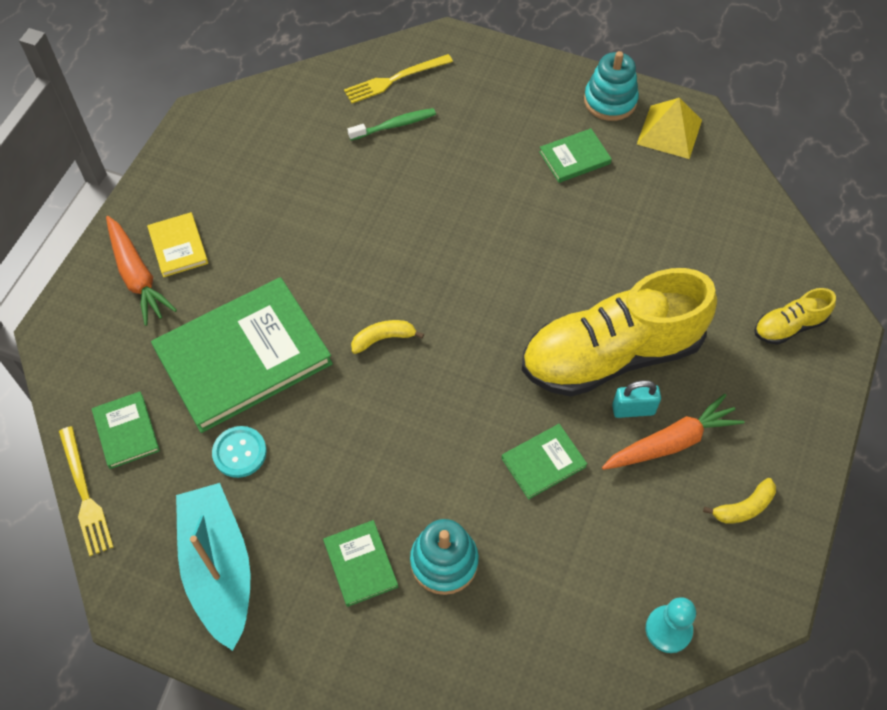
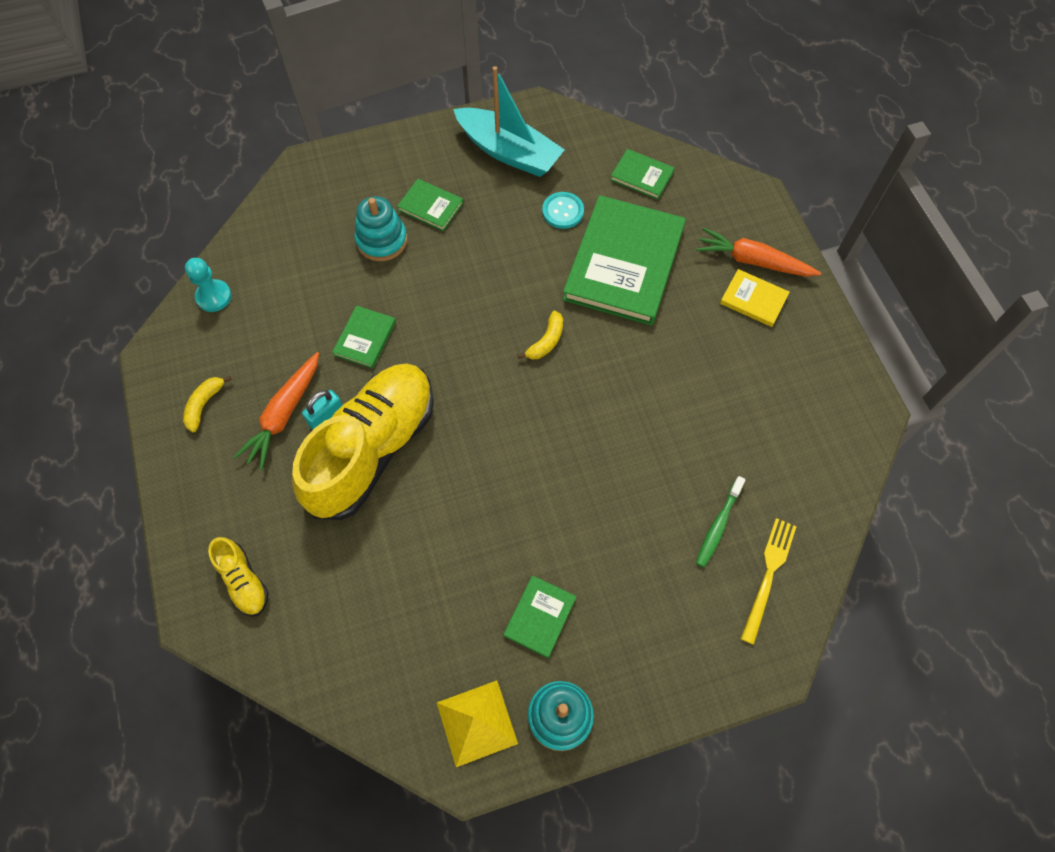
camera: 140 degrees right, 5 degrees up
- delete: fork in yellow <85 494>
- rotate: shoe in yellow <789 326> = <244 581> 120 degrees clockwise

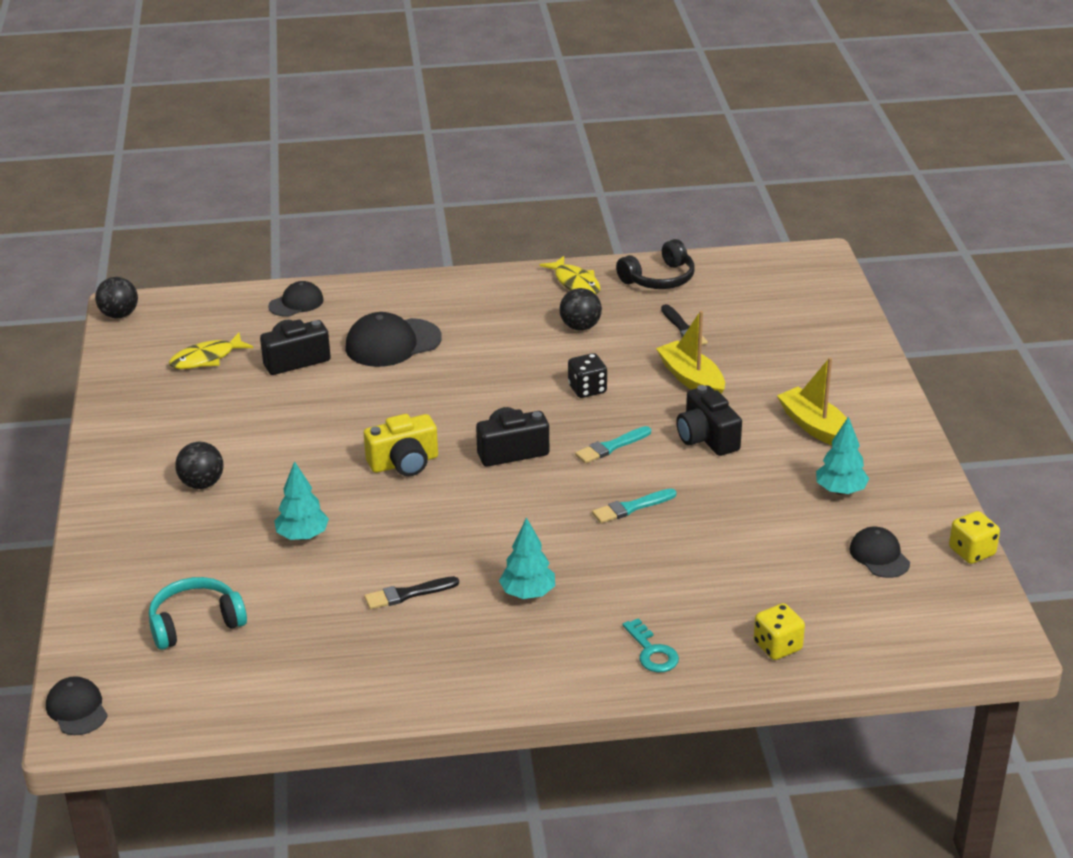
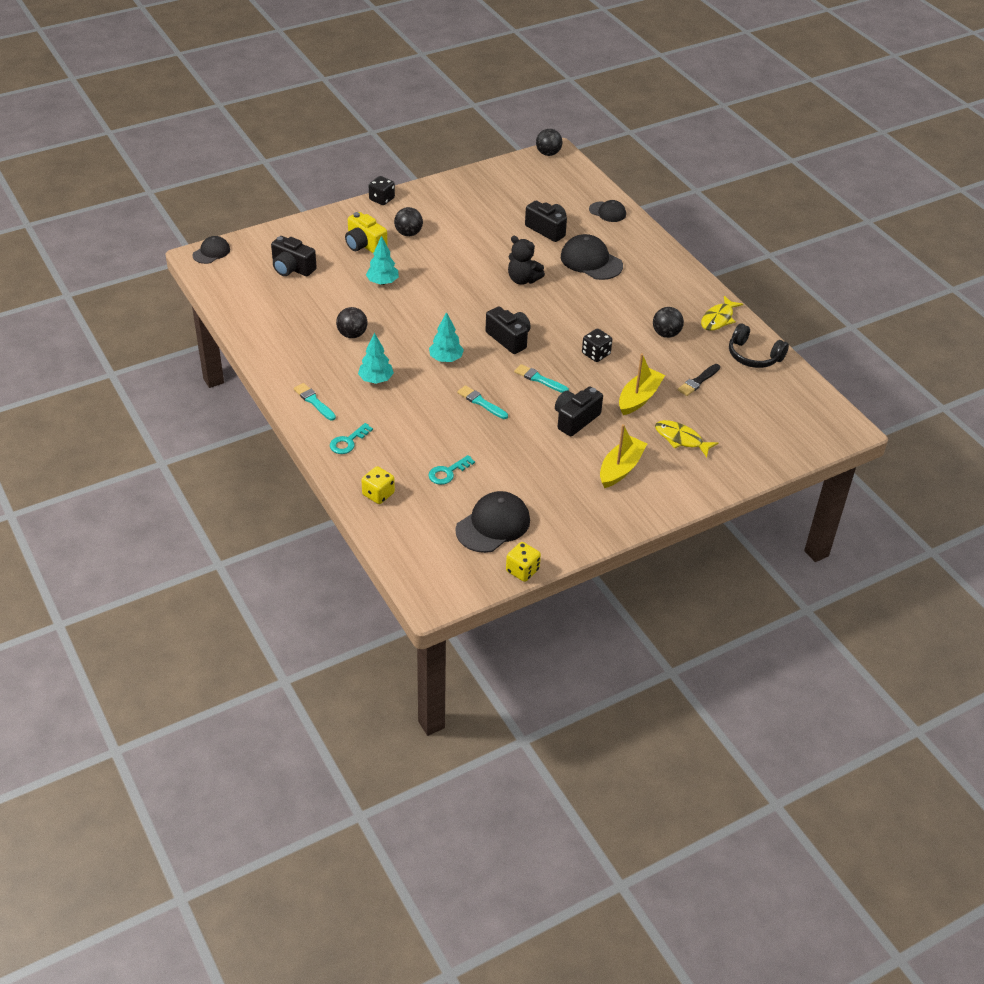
camera: 65 degrees right, 10 degrees up
- replace: headphones in turquoise <195 623> to camera in black <292 268>
- move: fish in yellow <206 358> to <681 439>
- move: camera in yellow <404 463> to <364 245>
- replace: brush in black <407 594> to ball in black <352 334>
- move: tree in turquoise <840 490> to <446 359>
- resize: cap in black <879 556> = <493 525> x1.66
- insert: brush in turquoise <314 401>
- insert: dice in black <382 199>
- insert: key in turquoise <448 472>
- insert: teddy bear in black <523 279>

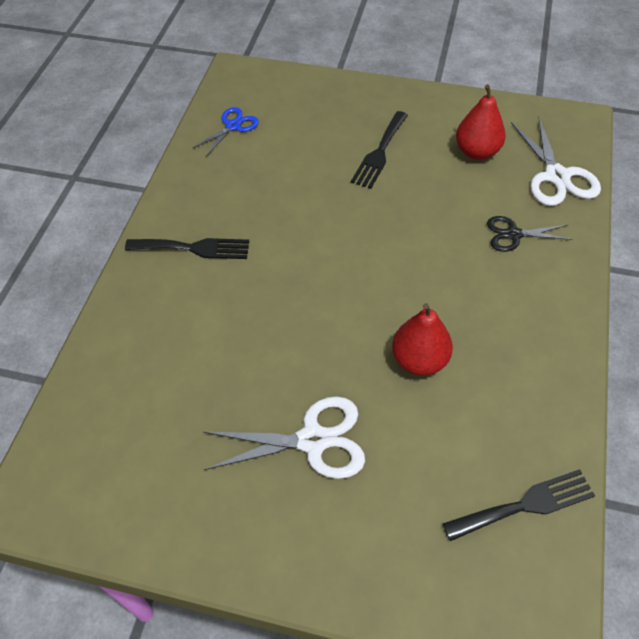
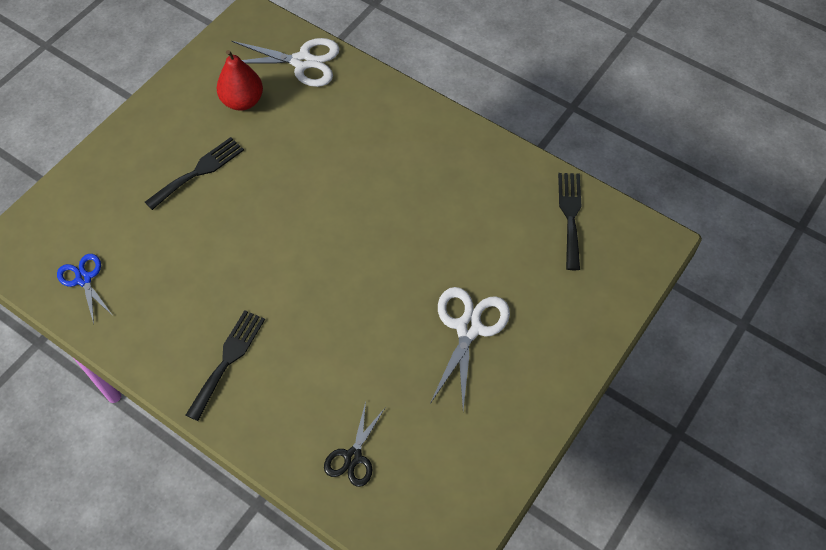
camera: 70 degrees left, 5 degrees up
- rotate: fork in black <379 153> = <199 171> 90 degrees counterclockwise
- delete: pear in red <419 360>
- move: scissors in black <513 234> to <353 457>

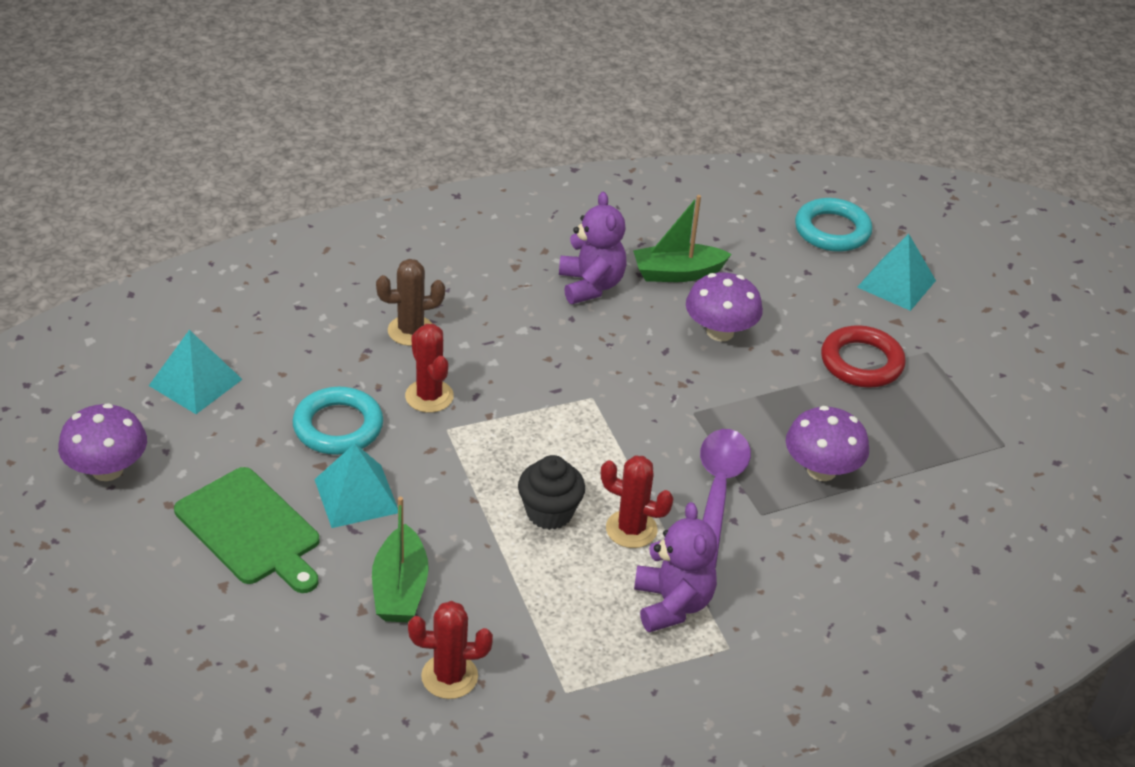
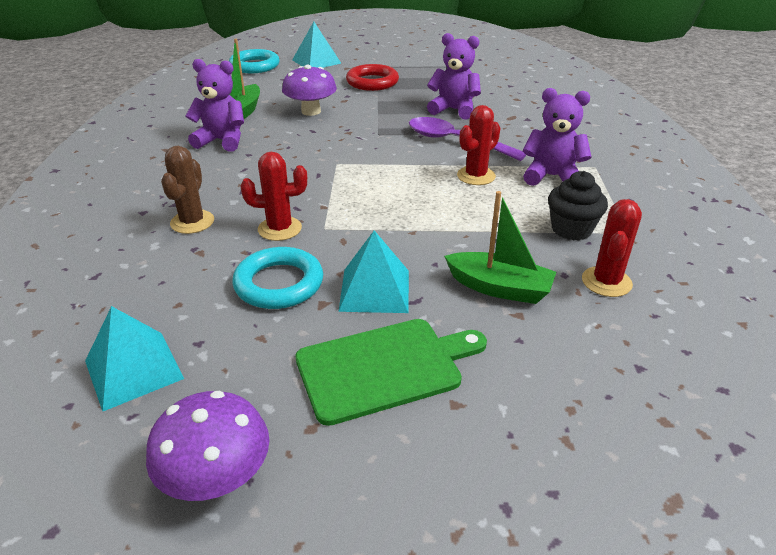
camera: 65 degrees left, 5 degrees down
- move: cupcake in black <549 512> to <571 229>
- replace: mushroom in purple <821 470> to teddy bear in purple <454 110>

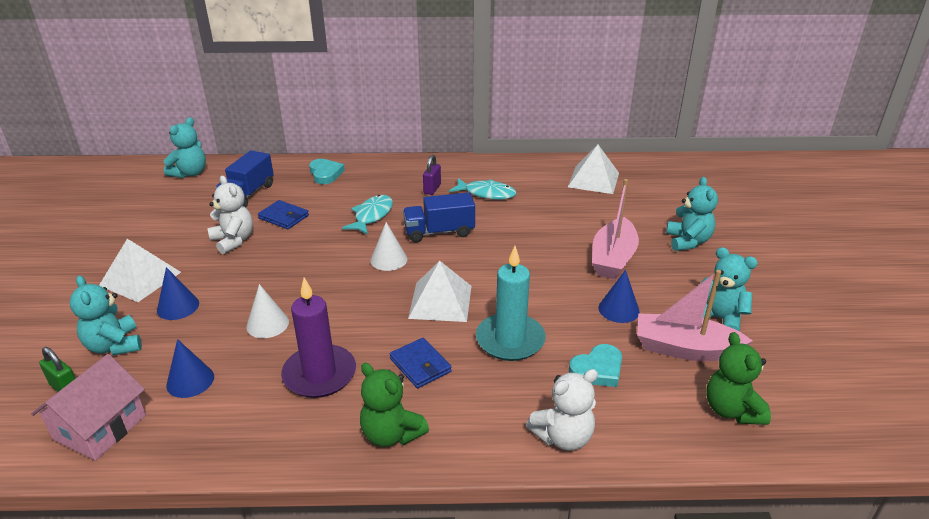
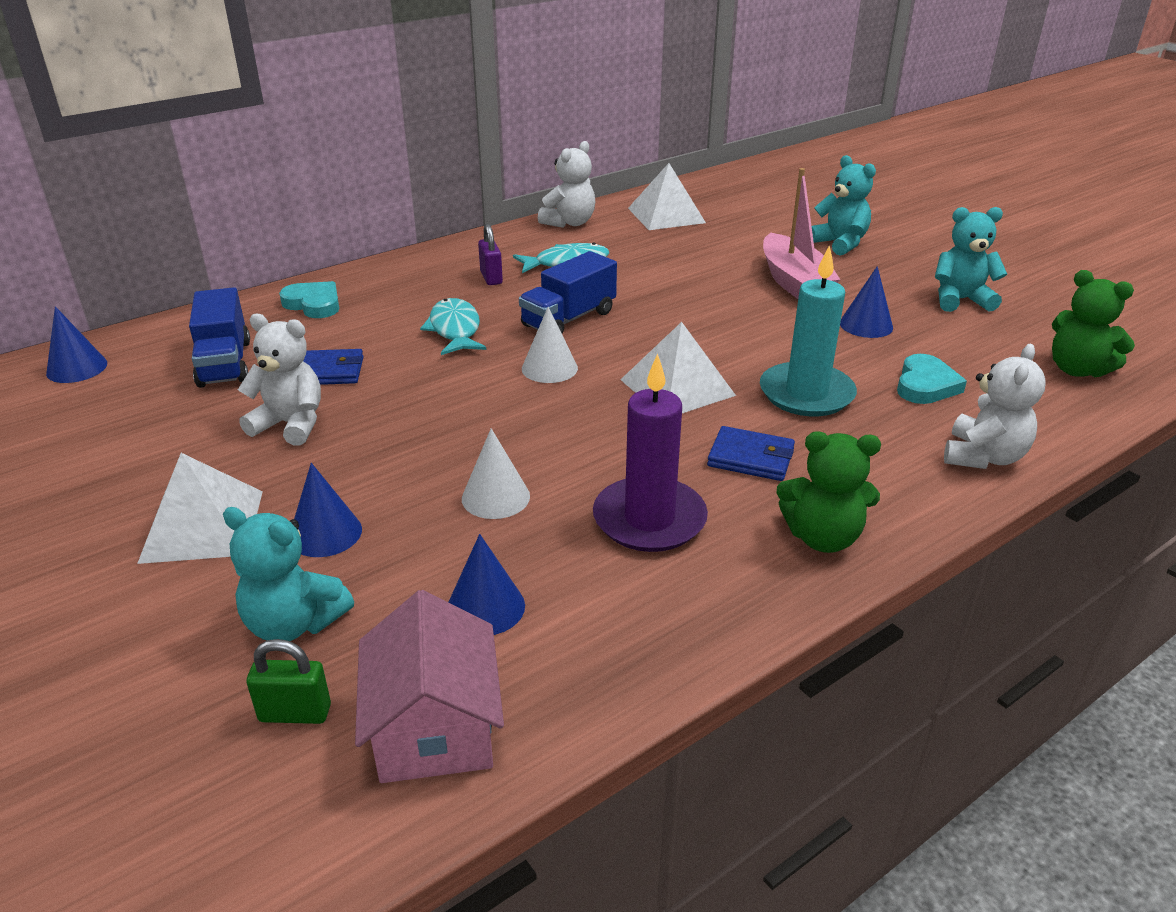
camera: 35 degrees left, 0 degrees up
- replace: teddy bear in turquoise <190 173> to cone in blue <77 368>
- delete: boat in pink <684 349>
- insert: teddy bear in white <569 223>

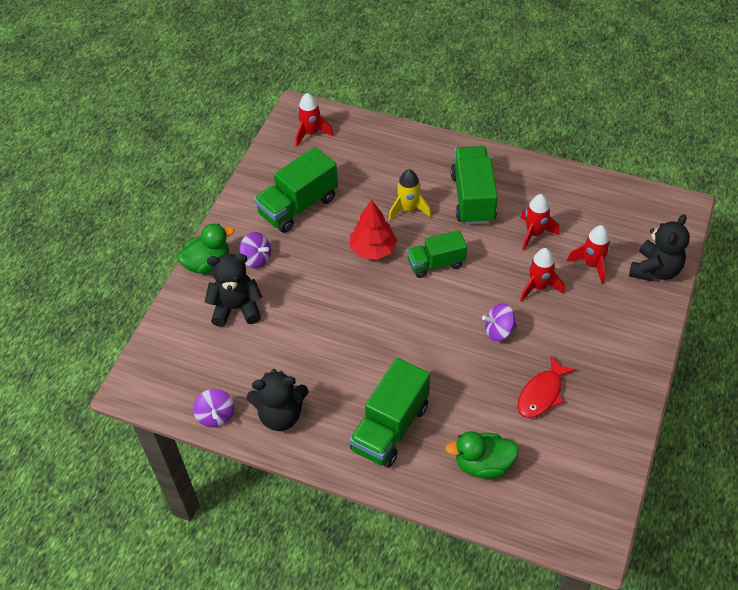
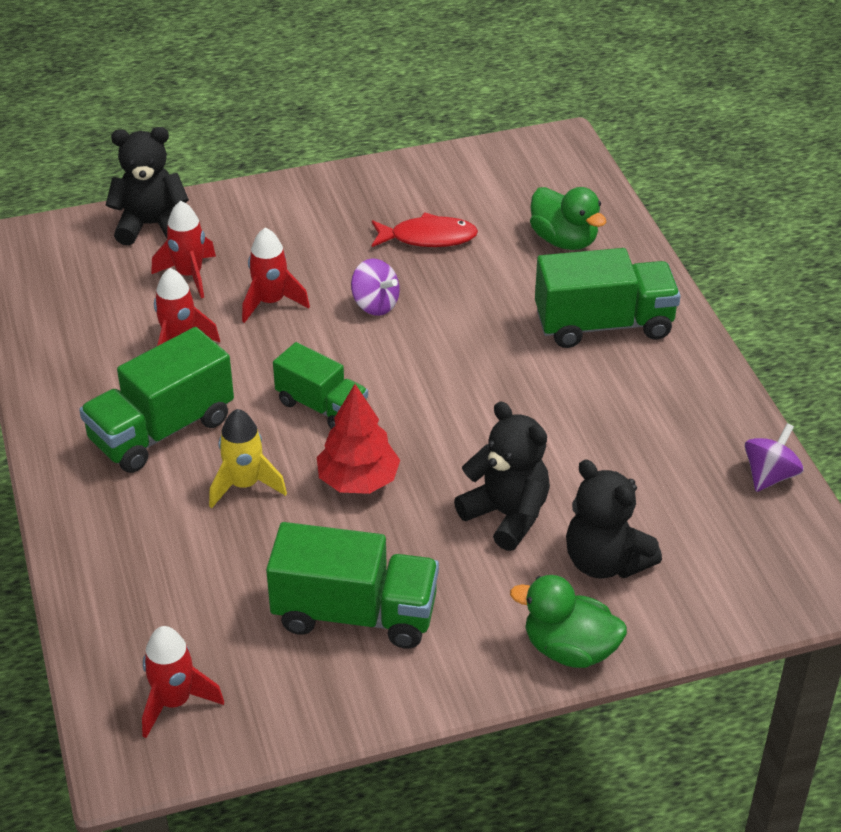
camera: 130 degrees left, 10 degrees down
- delete: spinning top in purple <256 259>
- move: teddy bear in black <280 415> to <507 515>

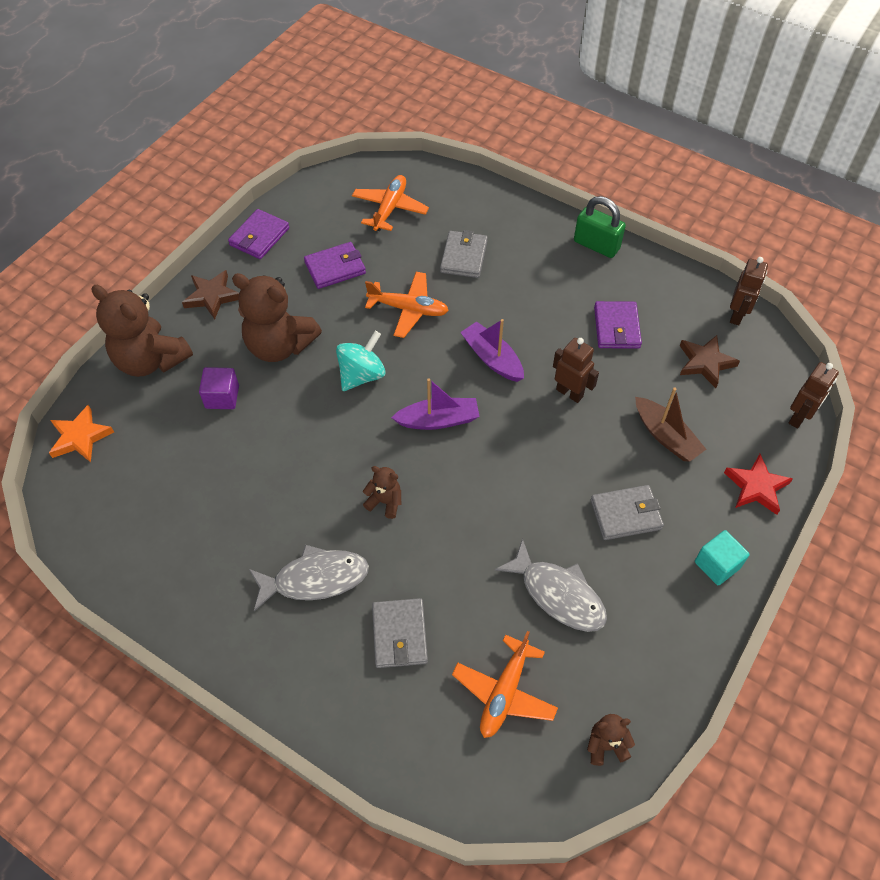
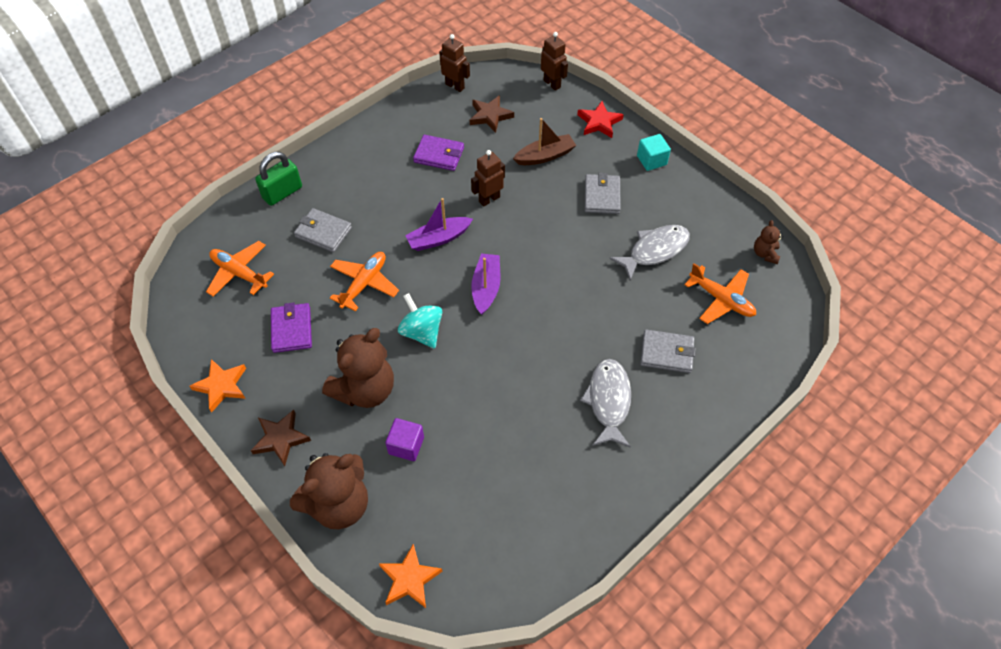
camera: 75 degrees left, 0 degrees up
- replace: wallet in purple <259 237> to star in orange <221 386>
- delete: teddy bear in brown <385 502>
- move: padlock in green <596 245> to <282 193>

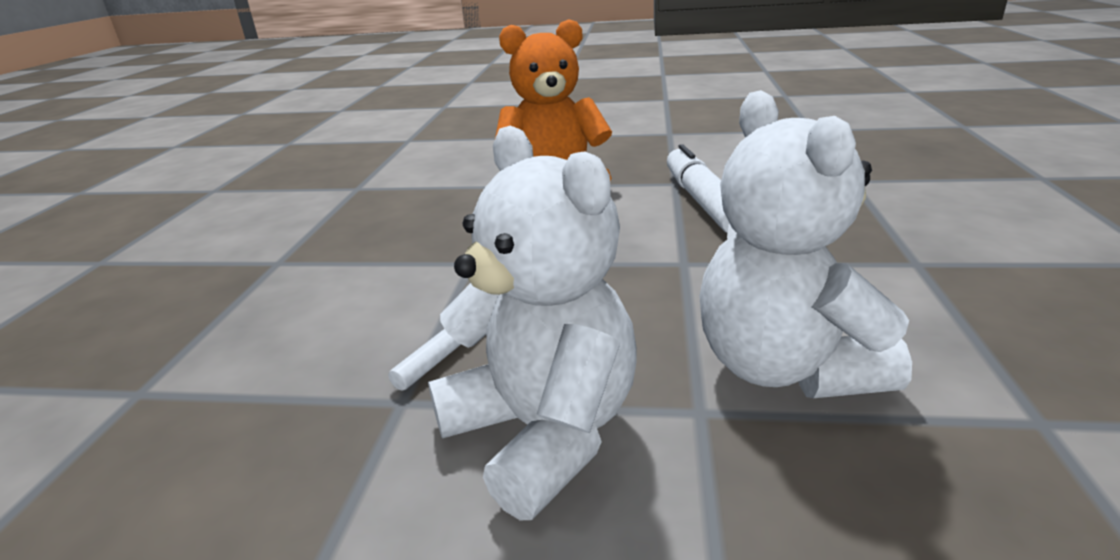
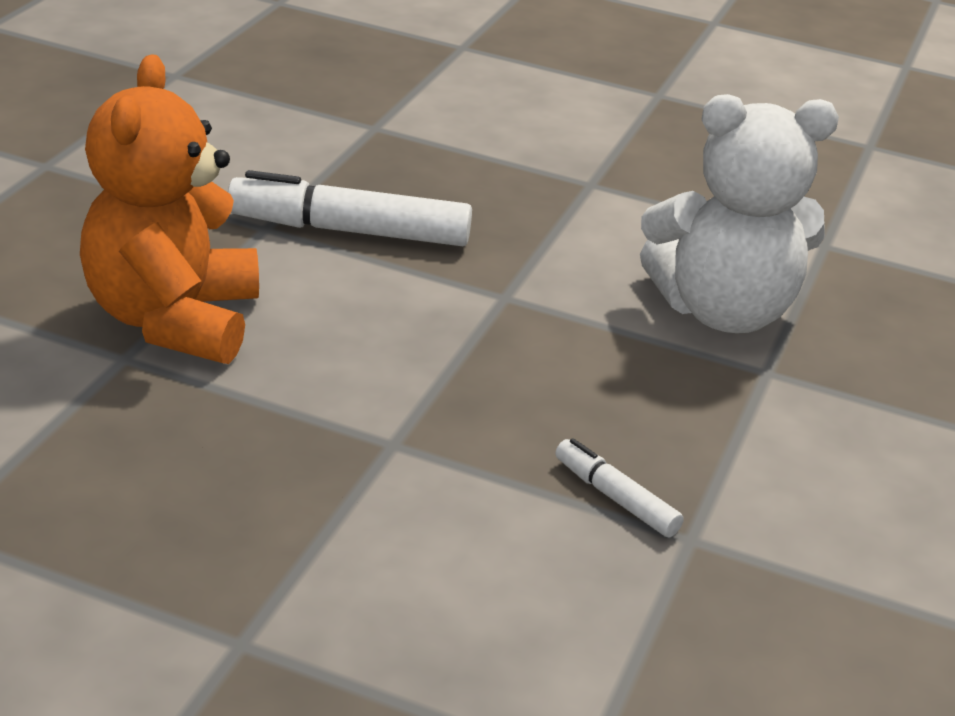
camera: 80 degrees left, 5 degrees up
- delete: teddy bear in white <543 432>

